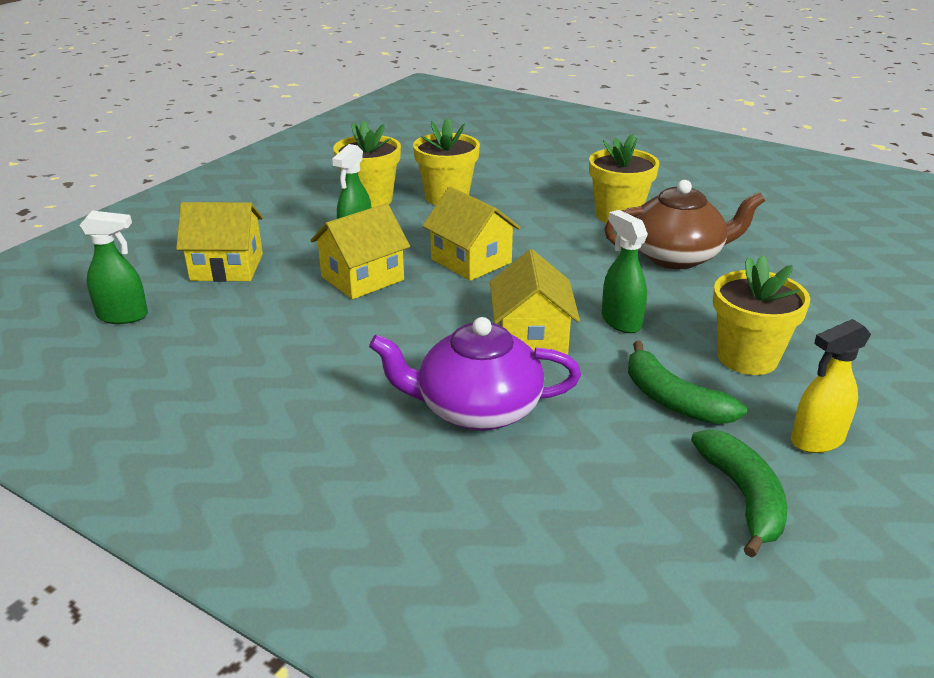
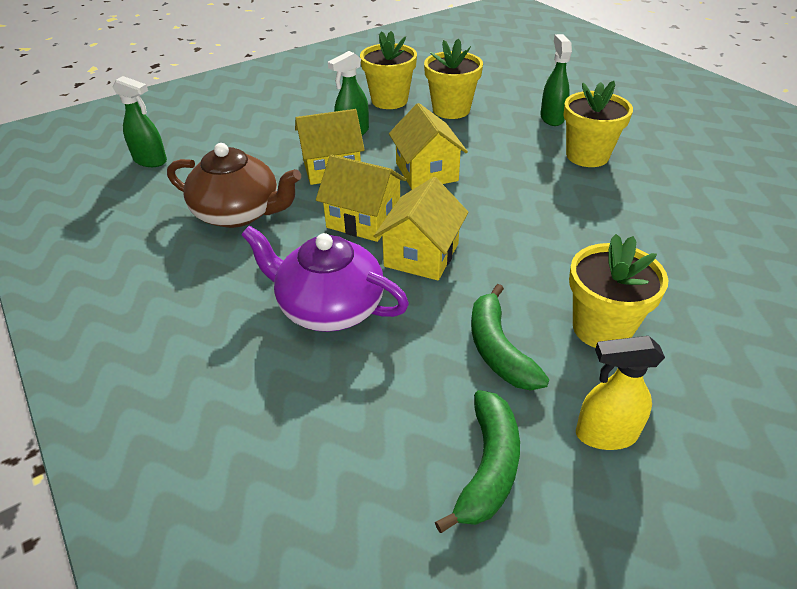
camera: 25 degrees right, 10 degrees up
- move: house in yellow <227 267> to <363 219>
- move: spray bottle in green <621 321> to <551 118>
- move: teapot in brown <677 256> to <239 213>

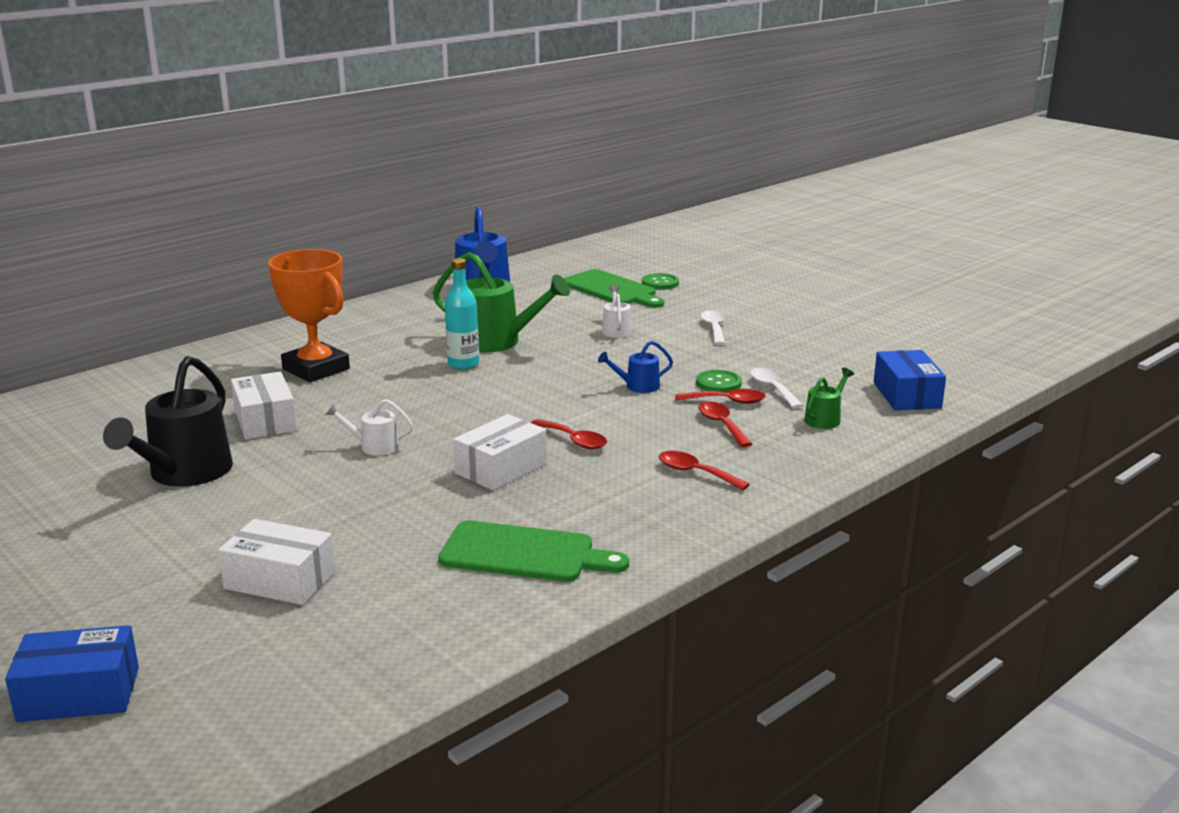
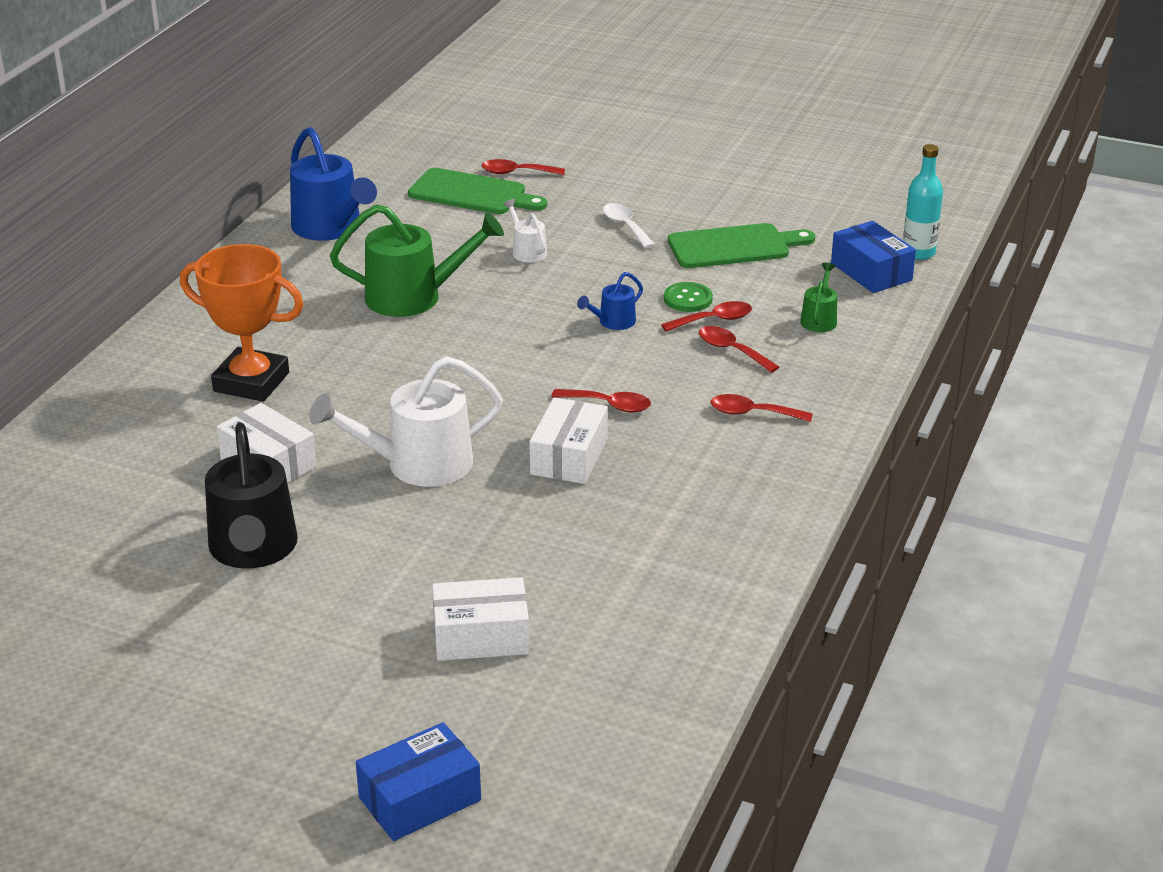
camera: 25 degrees left, 10 degrees up
- resize: watering can in white <374 447> = <418 464> x2.06
- move: cutting board in green <524 554> to <734 246>
- move: bottle in turquoise <463 364> to <918 252>
- replace: button in green <660 283> to spoon in red <516 172>
- delete: spoon in white <772 389>

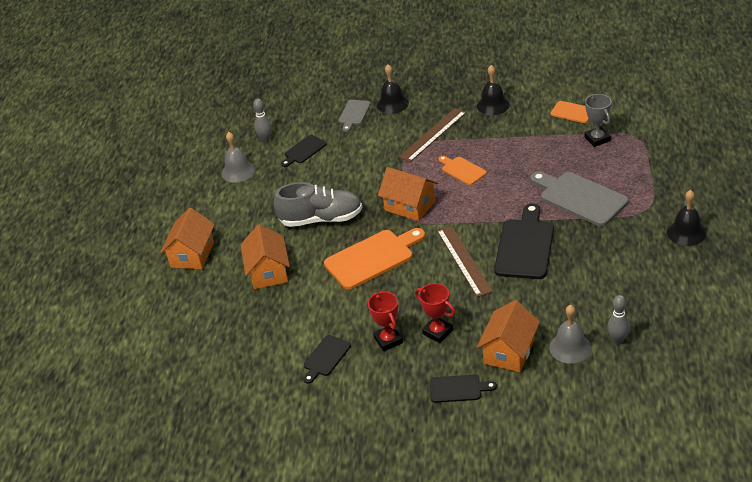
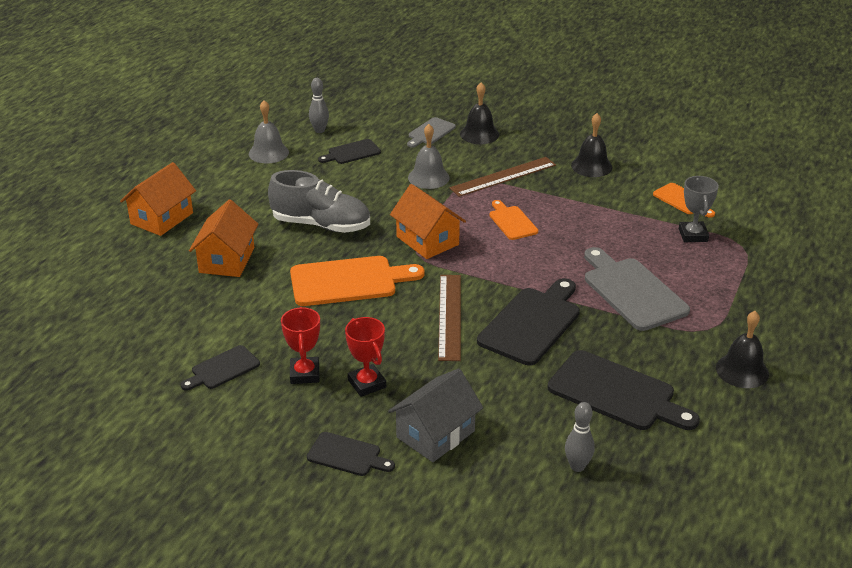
camera: 15 degrees right, 5 degrees down
- recolor: house in orange <509 352> to house in grey <435 434>
- move: bell in grey <570 347> to <428 177>
- insert: cutting board in black <616 393>

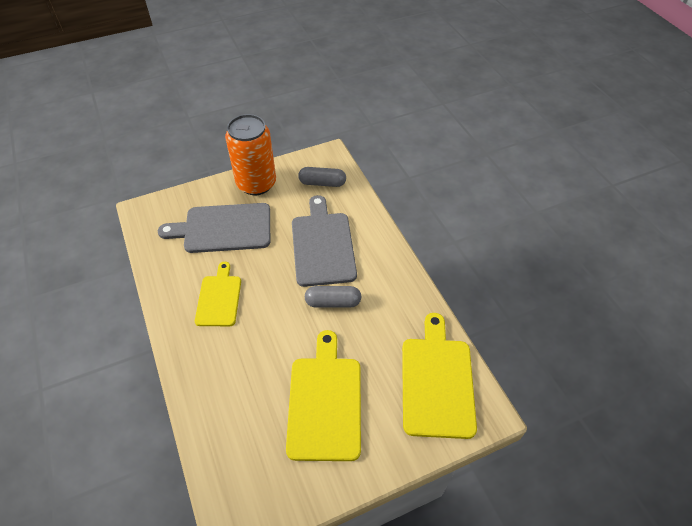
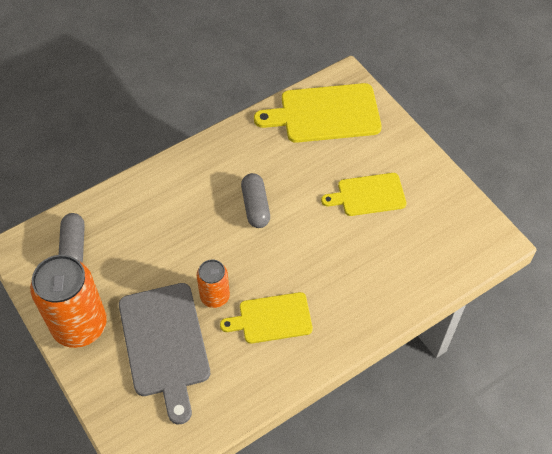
camera: 100 degrees left, 5 degrees up
- resize: cutting board in yellow <325 402> = <368 195> x0.63
- delete: cutting board in grey <322 245>
- insert: can in orange <215 296>

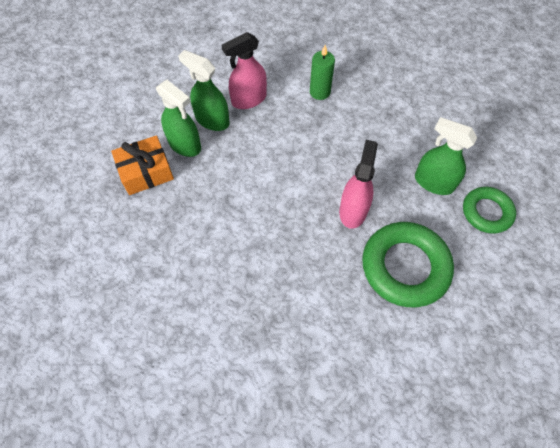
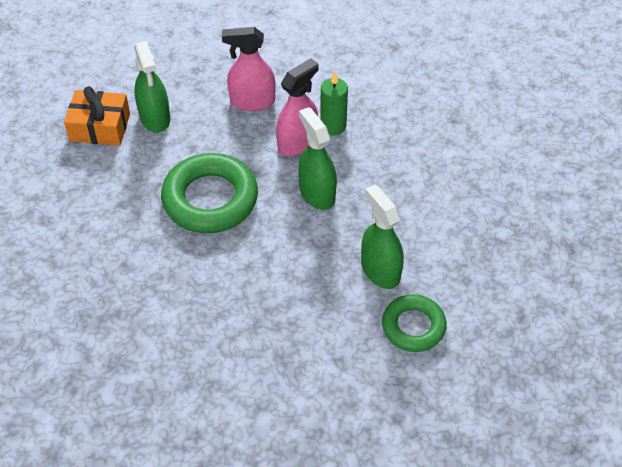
camera: 30 degrees right, 10 degrees down
- move: spray bottle in green <212 120> to <317 193>
- move: spray bottle in pink <353 210> to <297 143>
- move: ring in green <405 267> to <210 199>

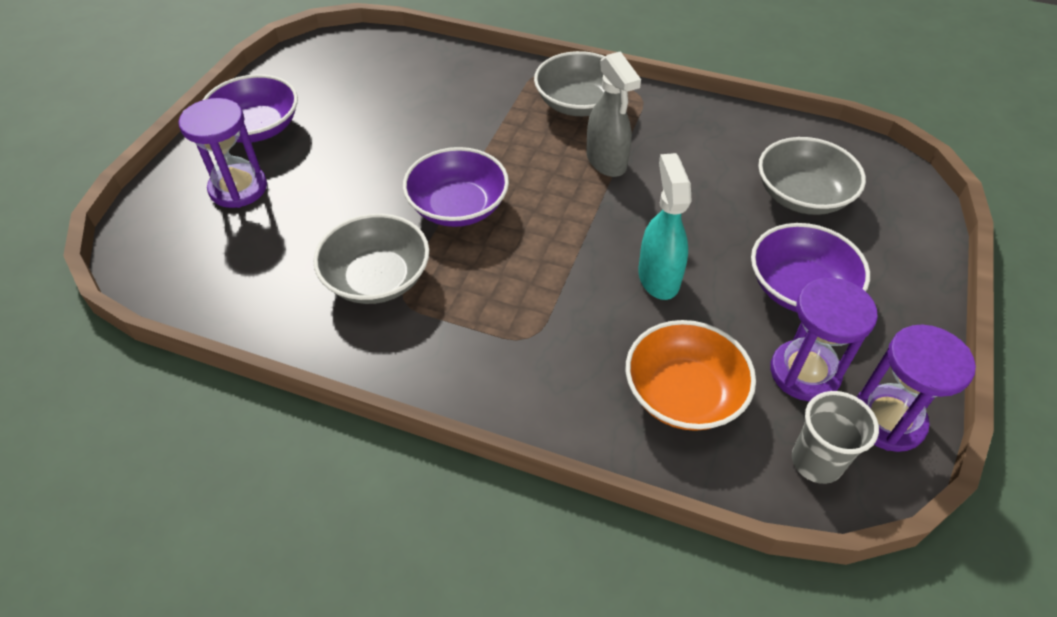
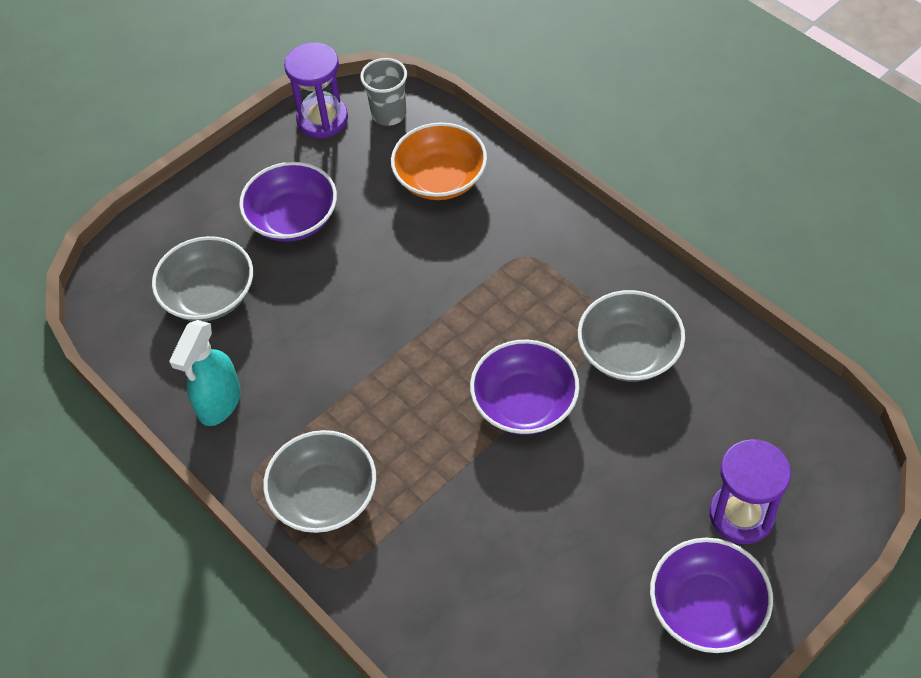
camera: 150 degrees left, 5 degrees up
- delete: spray bottle in grey <606 162>
- move: spray bottle in turquoise <658 277> to <219 403>
- delete: hourglass in purple <804 373>

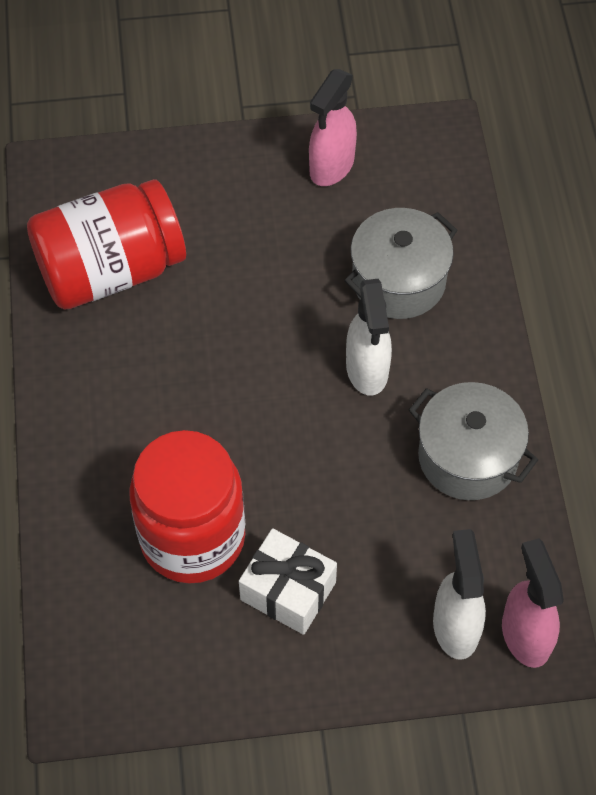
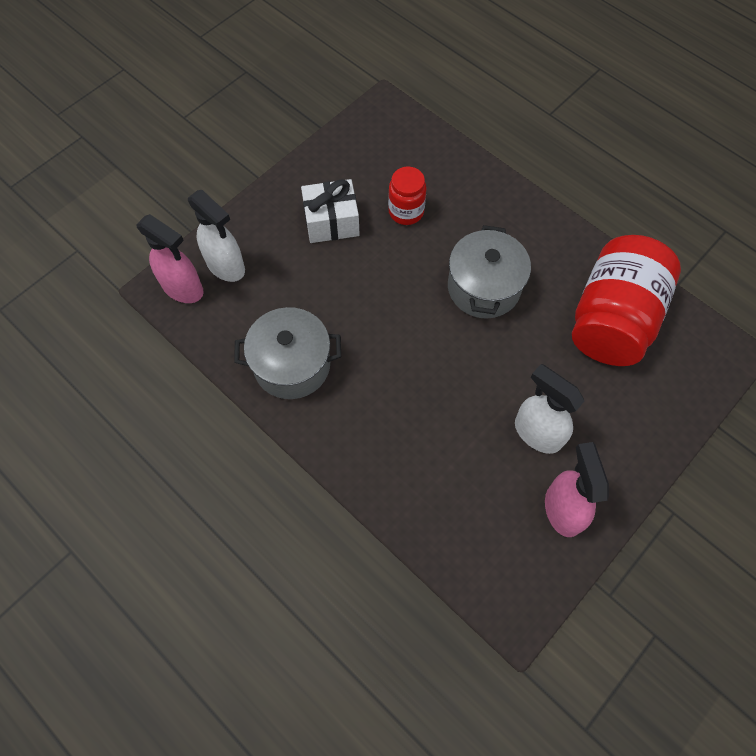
camera: 140 degrees right, 5 degrees up
- resize: jar in red <192 537> = <406 212> x0.50
- move: pot in grey <398 281> to <483 287>
- move: spray bottle in white <367 370> to <537 433>

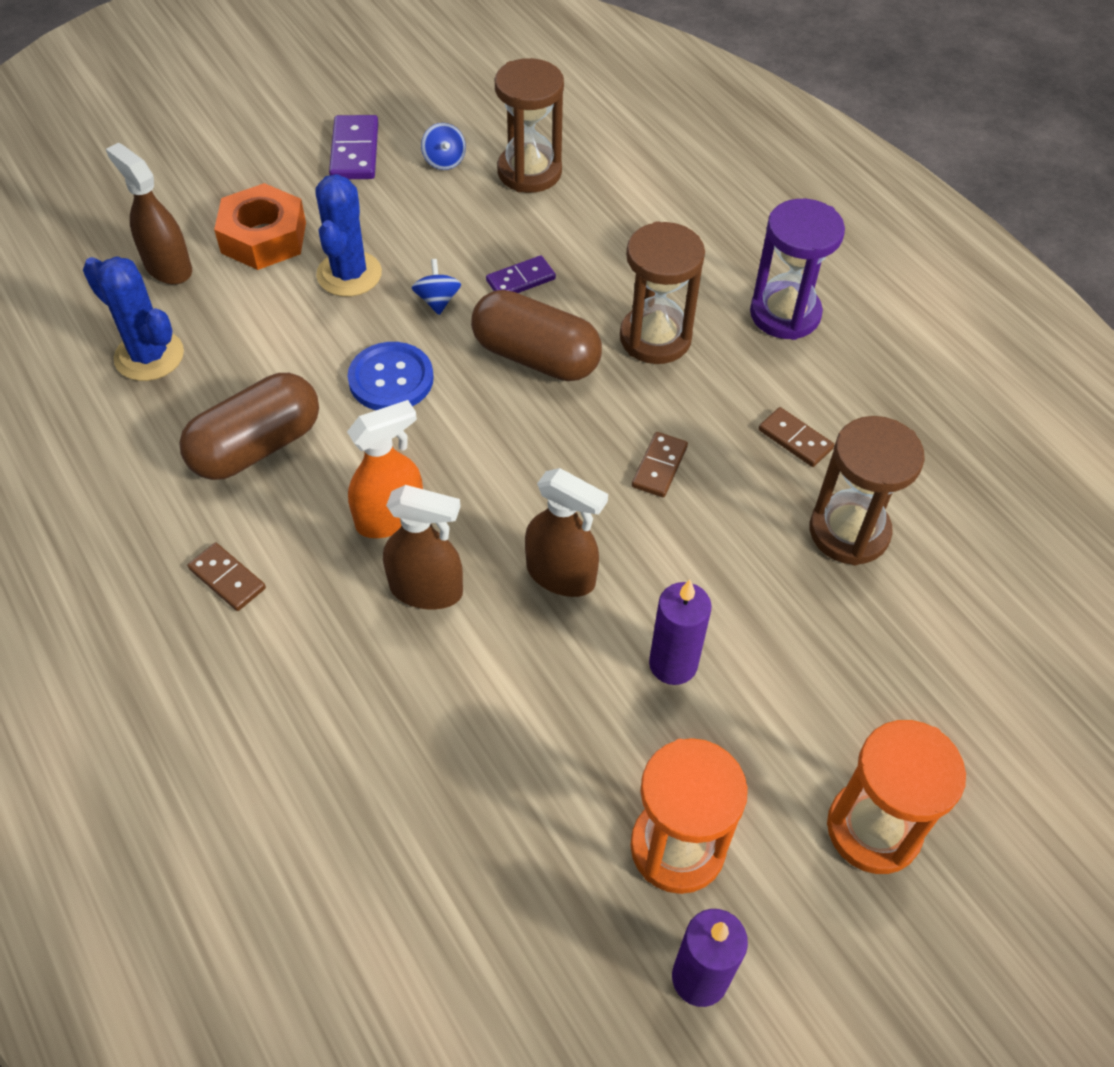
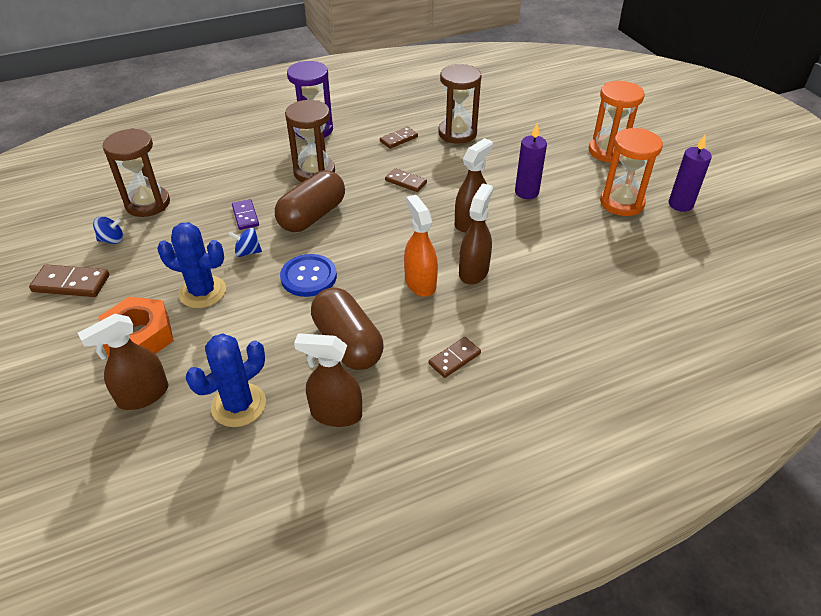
camera: 80 degrees left, 10 degrees down
- recolor: domino in purple <355 151> to domino in brown <71 283>
- insert: spray bottle in brown <336 414>

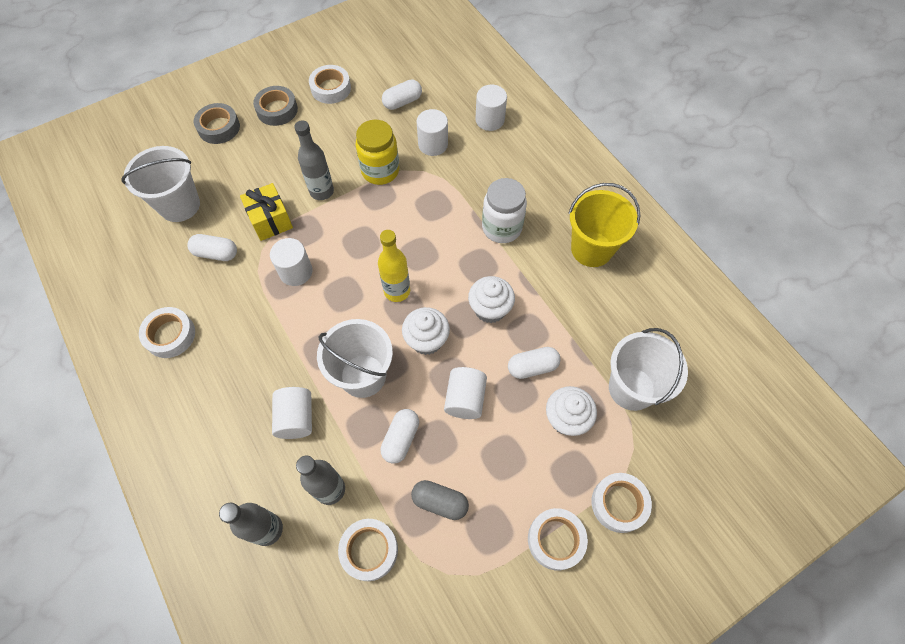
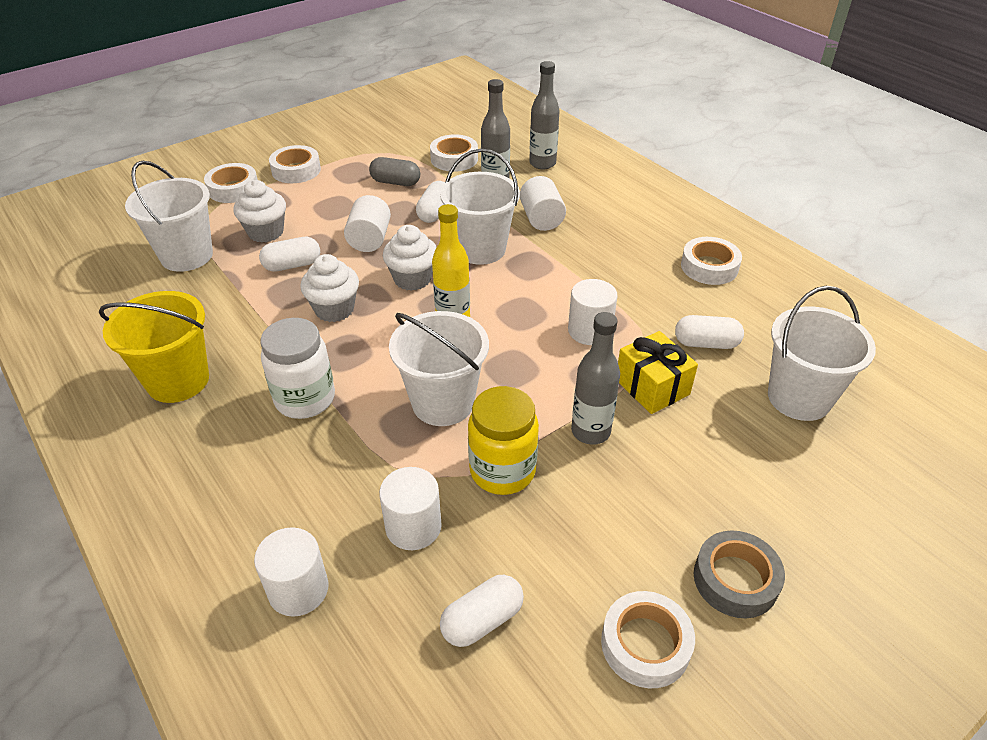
camera: 175 degrees right, 20 degrees down
- delete: tape in grey <219 127>
- insert: bucket in white <443 403>

